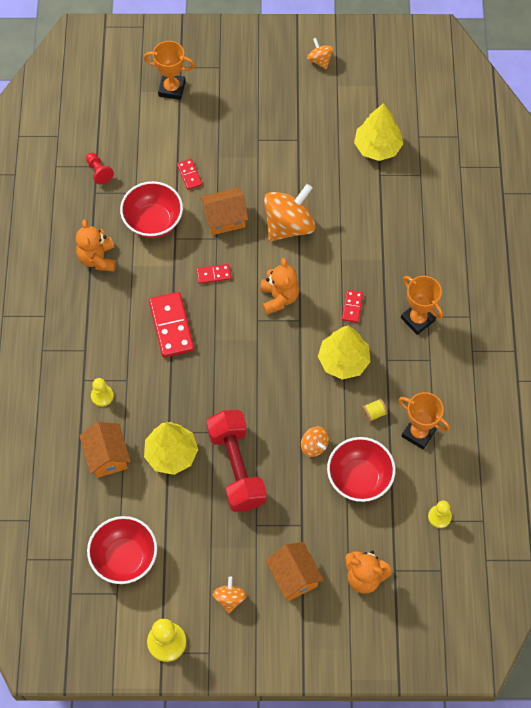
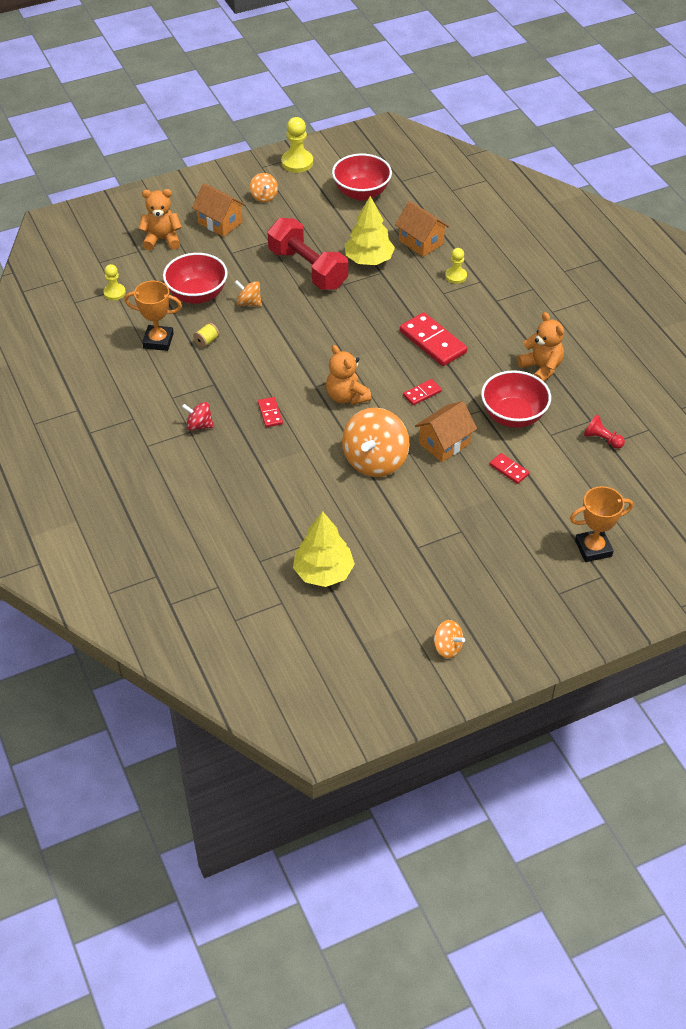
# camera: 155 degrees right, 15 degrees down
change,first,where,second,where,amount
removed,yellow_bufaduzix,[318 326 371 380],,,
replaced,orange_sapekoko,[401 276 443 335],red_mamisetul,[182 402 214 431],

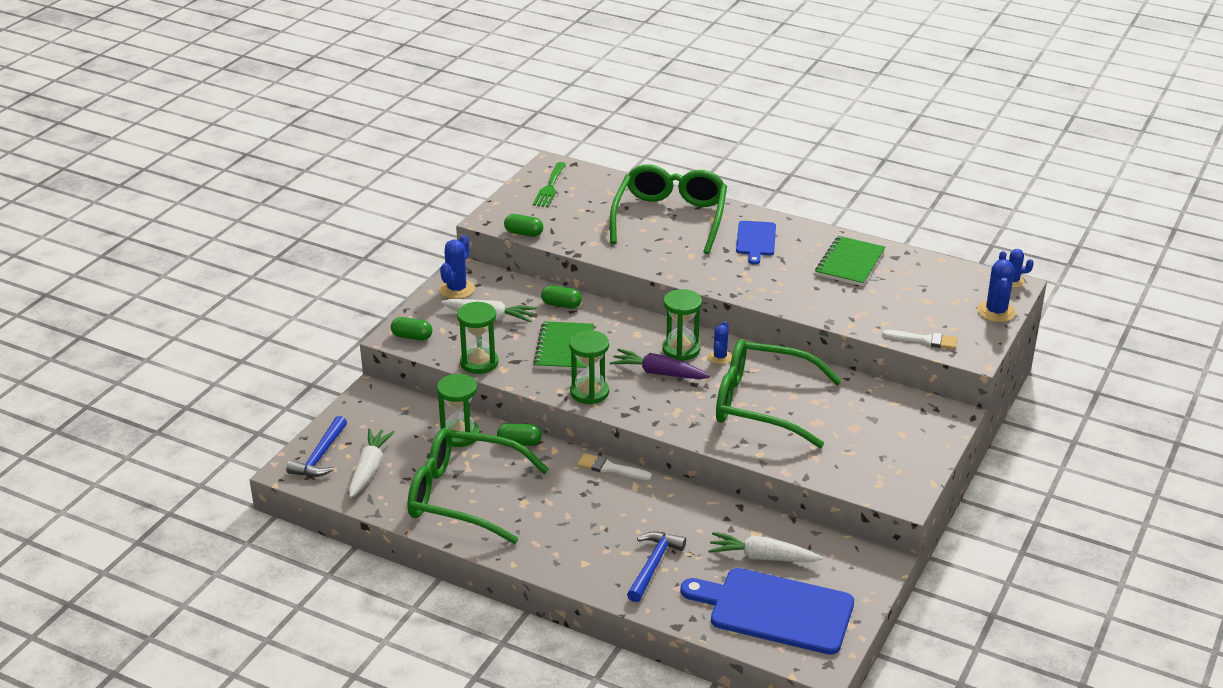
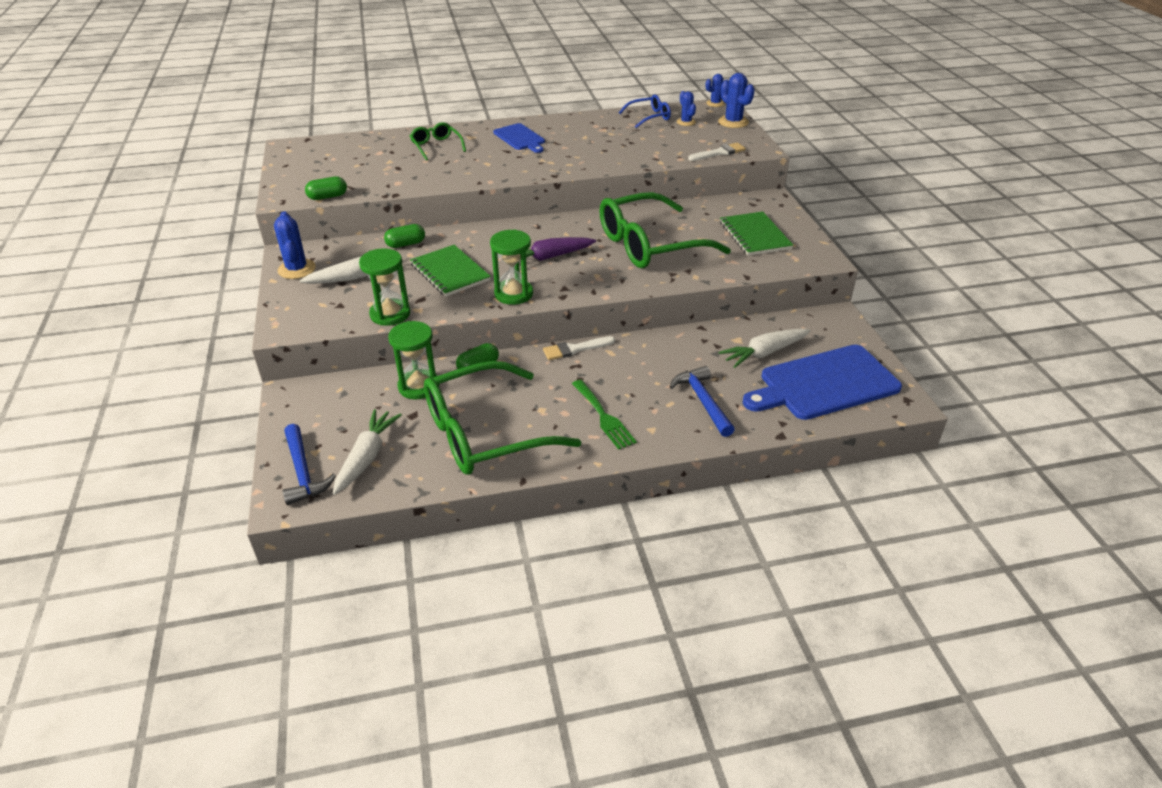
# camera: 40 degrees left, 5 degrees up
change,first,where,second,where,amount
removed,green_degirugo,[391 317 432 341],,,
removed,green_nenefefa,[662 289 702 360],,,
added,,,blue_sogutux,[619 95 671 128],
moved,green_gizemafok,[533 162 566 207],,[572 380 637 450],
moved,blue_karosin,[708 321 732 364],,[677 91 696 126],
moved,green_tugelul,[815 236 885 286],,[720 212 793 256],
turned,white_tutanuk,[349 428 395 498],,[333 409 402 495],45 degrees clockwise
resized,green_sogutux,[610 164 727 254],,[410 122 466 161],x0.47

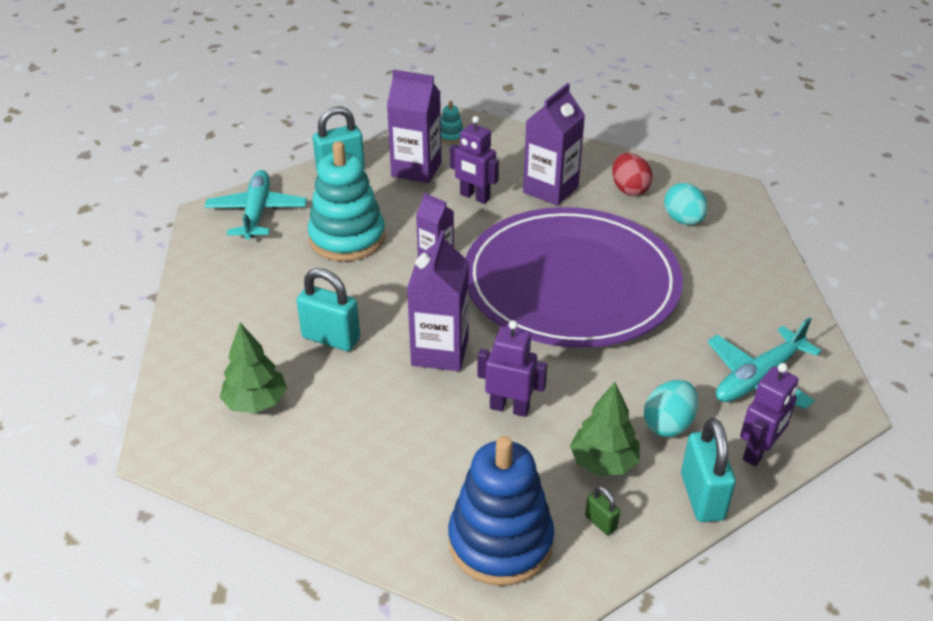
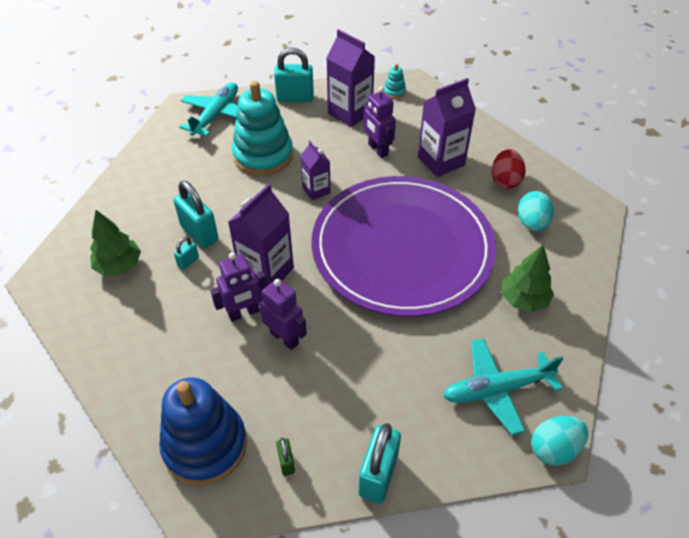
# camera: 25 degrees right, 10 degrees up
change,first,where,second,where,amount
added,,,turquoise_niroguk,[174 237 199 270],
moved,green_bufaduzix,[570 382 640 476],,[501 244 554 312],
moved,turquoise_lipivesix,[644 380 698 437],,[531 416 588 465],
moved,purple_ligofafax,[740 363 799 466],,[210 252 267 322],

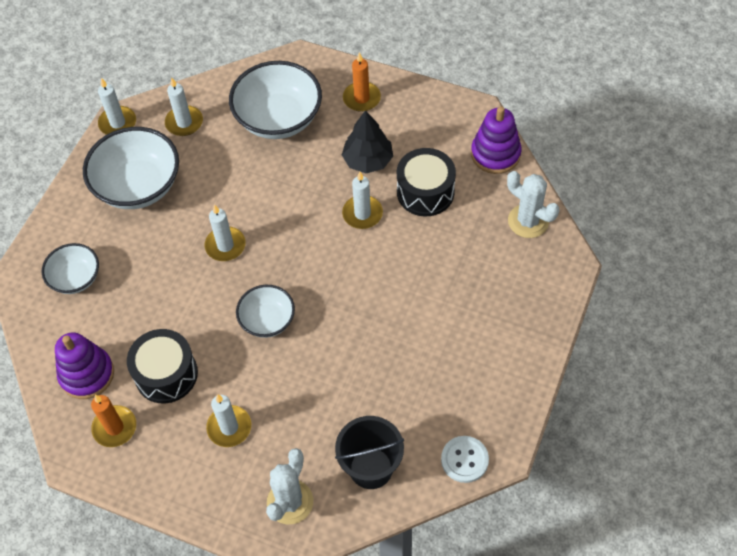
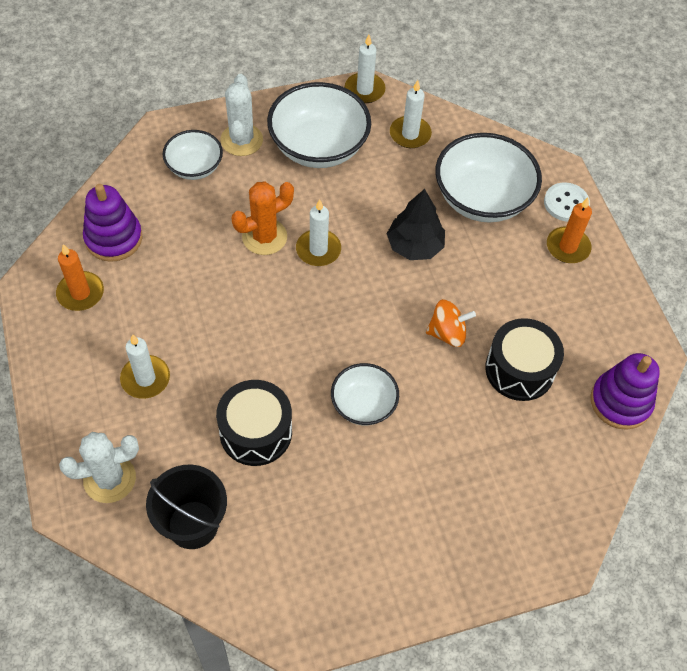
# camera: 45 degrees right, 0 degrees up
change,first,where,second,where,amount
added,,,orange_karosin,[231 182 294 255],
moved,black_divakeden,[127 329 198 403],,[216 380 292 466],
moved,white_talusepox,[236 285 295 338],,[331 363 399 425],
moved,black_bufaduzix,[342 110 393 173],,[387 189 445 260],
moved,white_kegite,[441 436 489 483],,[544 182 590 222],
moved,white_karosin,[507 171 559 238],,[220 74 263 156],
replaced,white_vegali,[342 172 383 229],orange_mamisetul,[426 299 476 347],

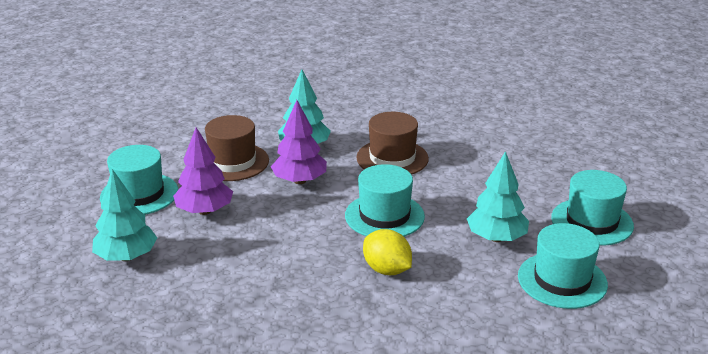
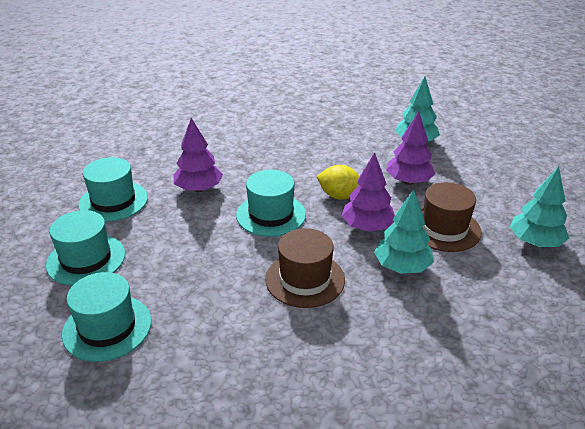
# camera: 155 degrees right, 5 degrees up
change,first,where,second,where,amount
added,,,purple_bufaduzix,[173 118 223 192],
moved,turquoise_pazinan,[100 145 178 215],,[62 272 152 362],
moved,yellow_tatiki,[363 229 412 275],,[316 165 359 200],
moved,turquoise_bufaduzix,[467 151 529 242],,[510 167 569 247],

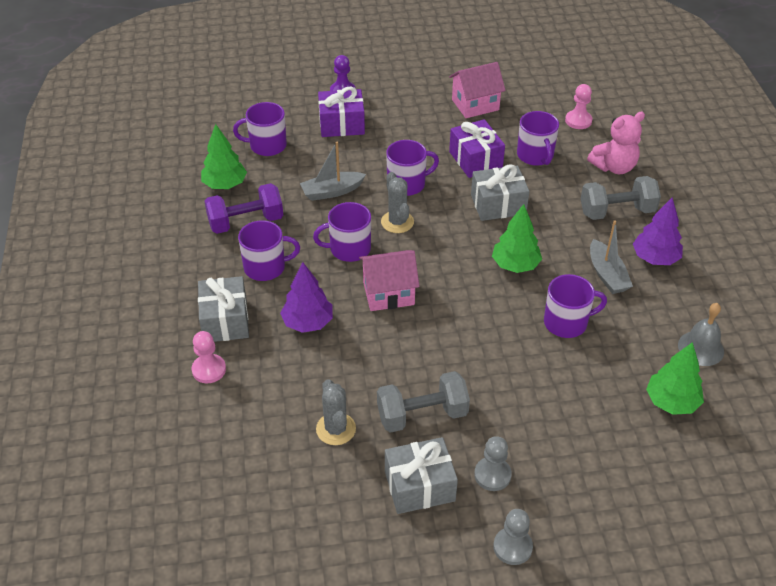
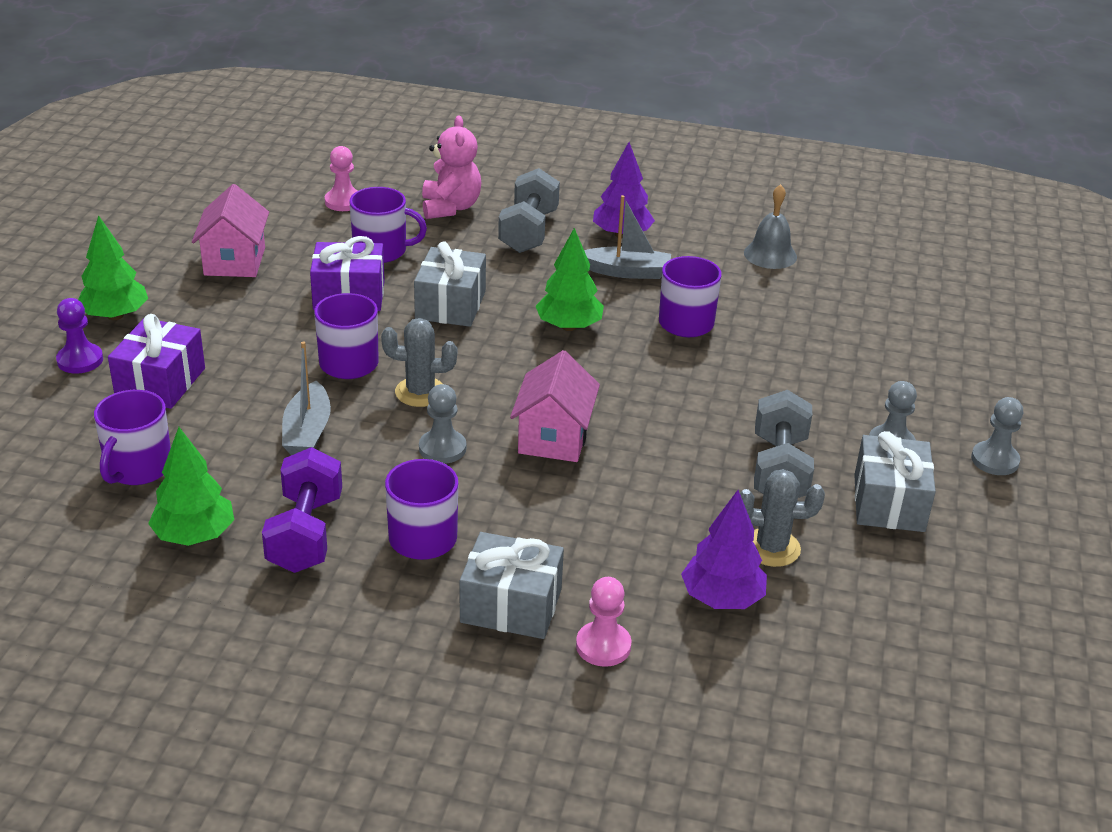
# camera: 70 degrees left, 10 degrees down
change,first,where,second,where,amount
moved,purple_bufaduzix,[280 262 333 333],,[681 490 767 609],
moved,green_bufaduzix,[646 342 704 415],,[78 215 148 320],
replaced,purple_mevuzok,[313 202 371 262],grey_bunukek,[419 384 466 464],

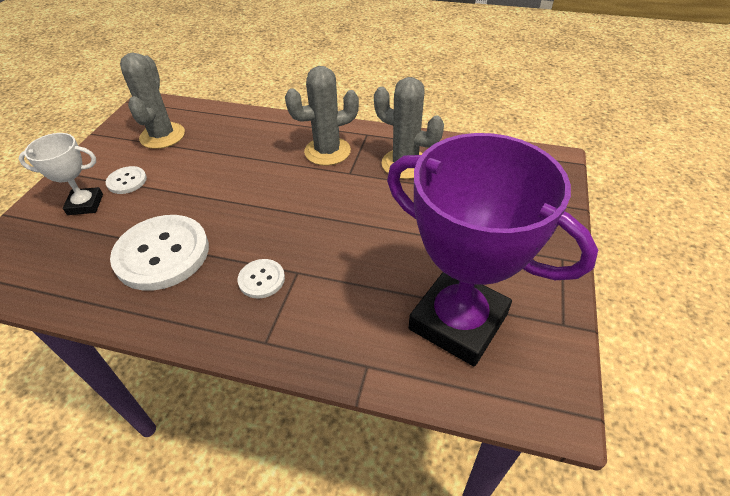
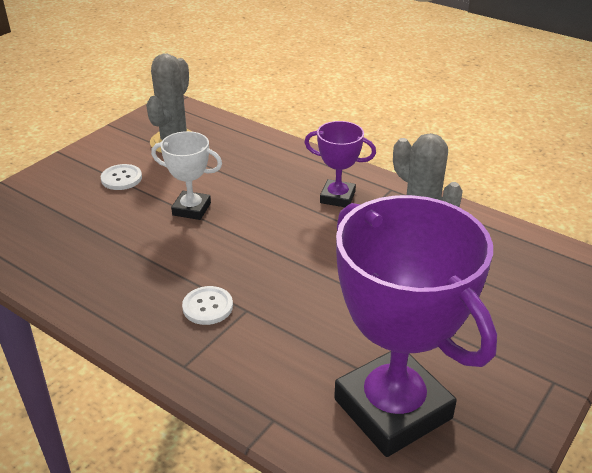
# camera: 20 degrees right, 10 degrees down
change,first,where,second,where,amount
removed,white_kegite,[110 215 209 291],,,
moved,white_sapekoko,[18 133 103 215],,[151 131 222 220],
replaced,grey_karosin,[285 66 359 165],purple_sapekoko,[304 121 376 207],

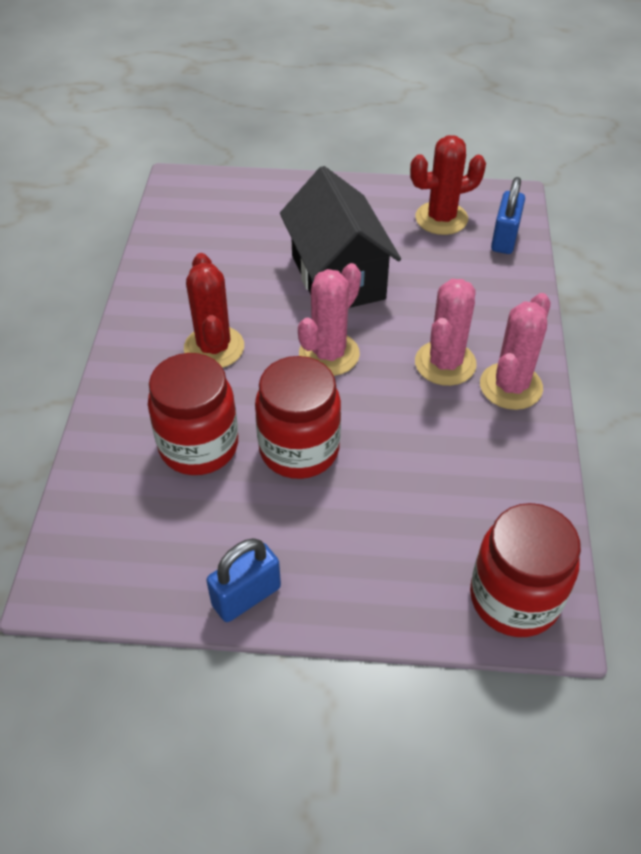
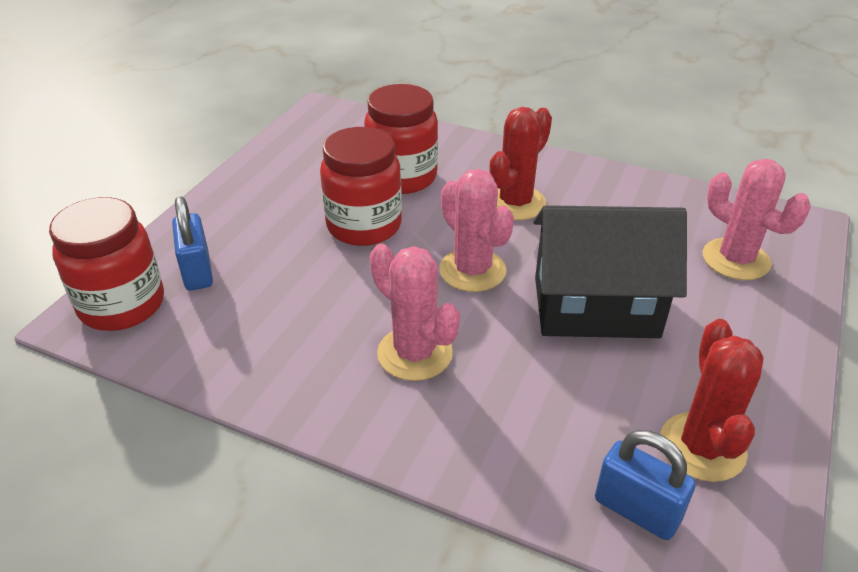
# camera: 110 degrees right, 10 degrees down
change,first,where,second,where,amount
moved,blue_niroguk,[206 538 281 622],,[172 197 213 290],
moved,pink_karosin,[480 293 551 410],,[703 159 811 280],
turned,red_karosin,[184 253 244 368],,[489 107 552 220],60 degrees counterclockwise

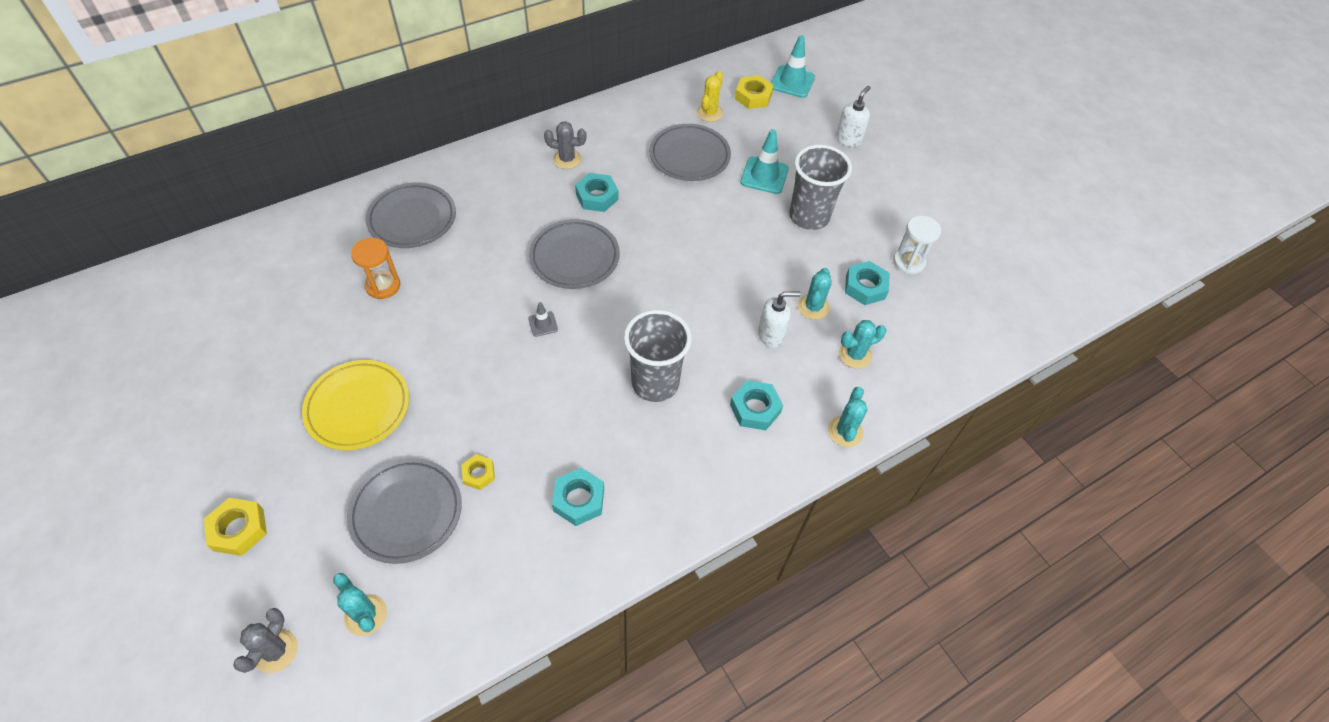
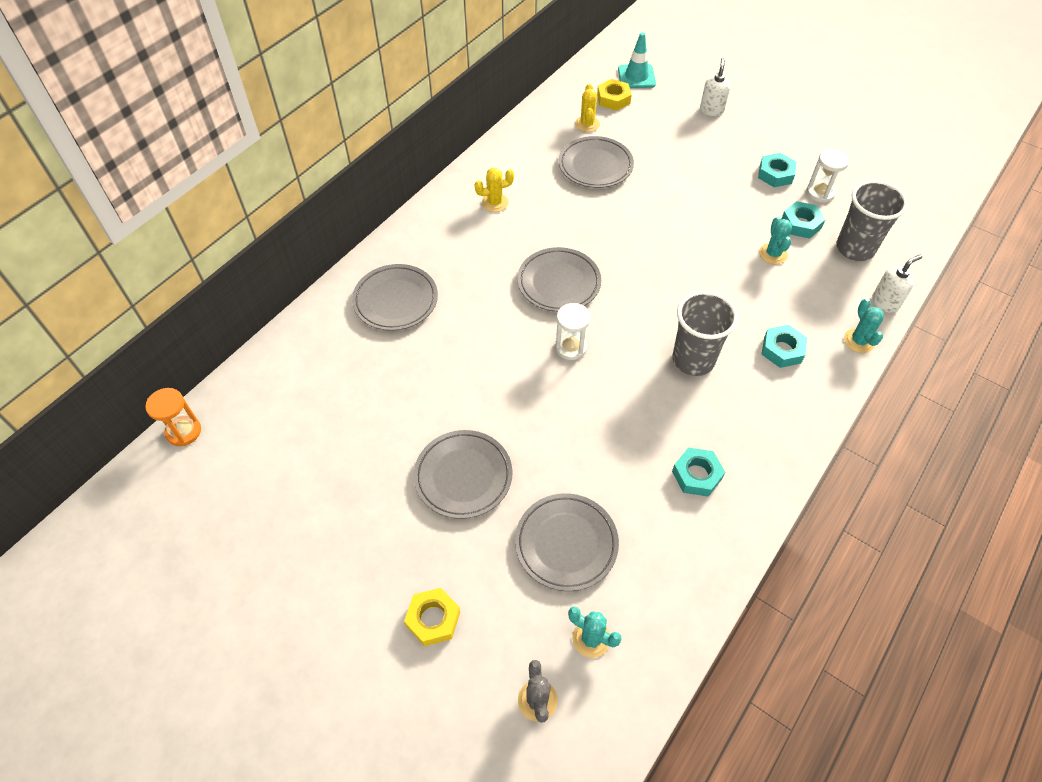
# camera: 20 degrees left, 0 degrees up
change,first,where,second,where,amount
removed,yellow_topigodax,[461 454 495 490],,,
removed,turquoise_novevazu,[740 129 789 194],,,
removed,turquoise_karosin,[839 320 886 369],,,
moved,orange_nenefefa,[351 238 400 299],,[145 388 201 446],
moved,turquoise_topigodax,[575 173 619 212],,[758 153 797 187],
moved,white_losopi,[758 291 801 348],,[872 254 922 313],
moved,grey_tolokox,[789 145 852 230],,[836 180 908 261],
replaced,grey_novevazu,[528 302 558 337],white_nenefefa,[555 303 591 360],
recoloured,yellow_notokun,[302 360 409 450],grey_notokun,[414 430 513 519],
recoloured,grey_karosin,[544 121 586 169],yellow_karosin,[474 167 514 212],

